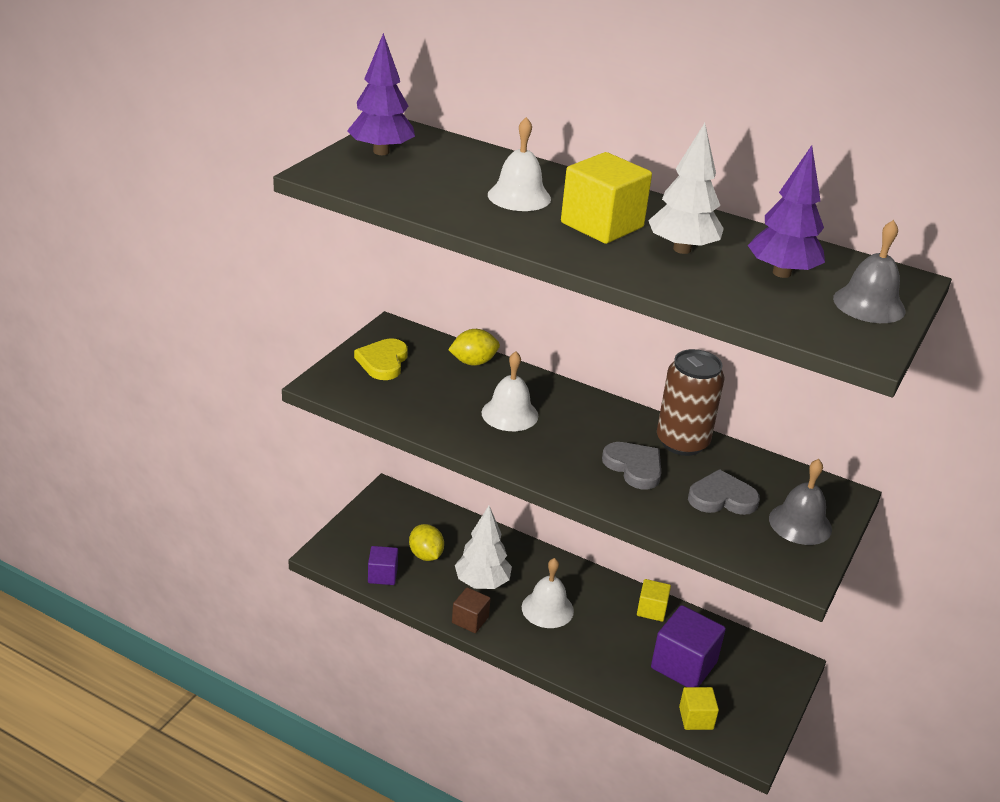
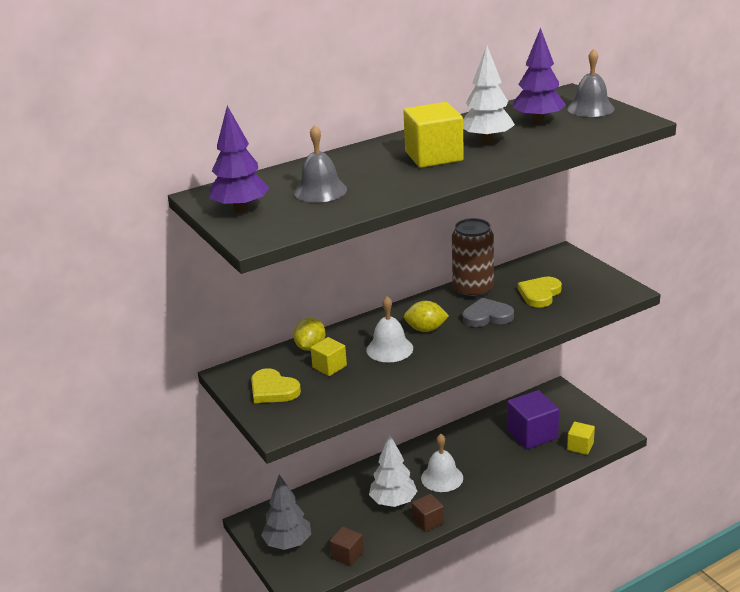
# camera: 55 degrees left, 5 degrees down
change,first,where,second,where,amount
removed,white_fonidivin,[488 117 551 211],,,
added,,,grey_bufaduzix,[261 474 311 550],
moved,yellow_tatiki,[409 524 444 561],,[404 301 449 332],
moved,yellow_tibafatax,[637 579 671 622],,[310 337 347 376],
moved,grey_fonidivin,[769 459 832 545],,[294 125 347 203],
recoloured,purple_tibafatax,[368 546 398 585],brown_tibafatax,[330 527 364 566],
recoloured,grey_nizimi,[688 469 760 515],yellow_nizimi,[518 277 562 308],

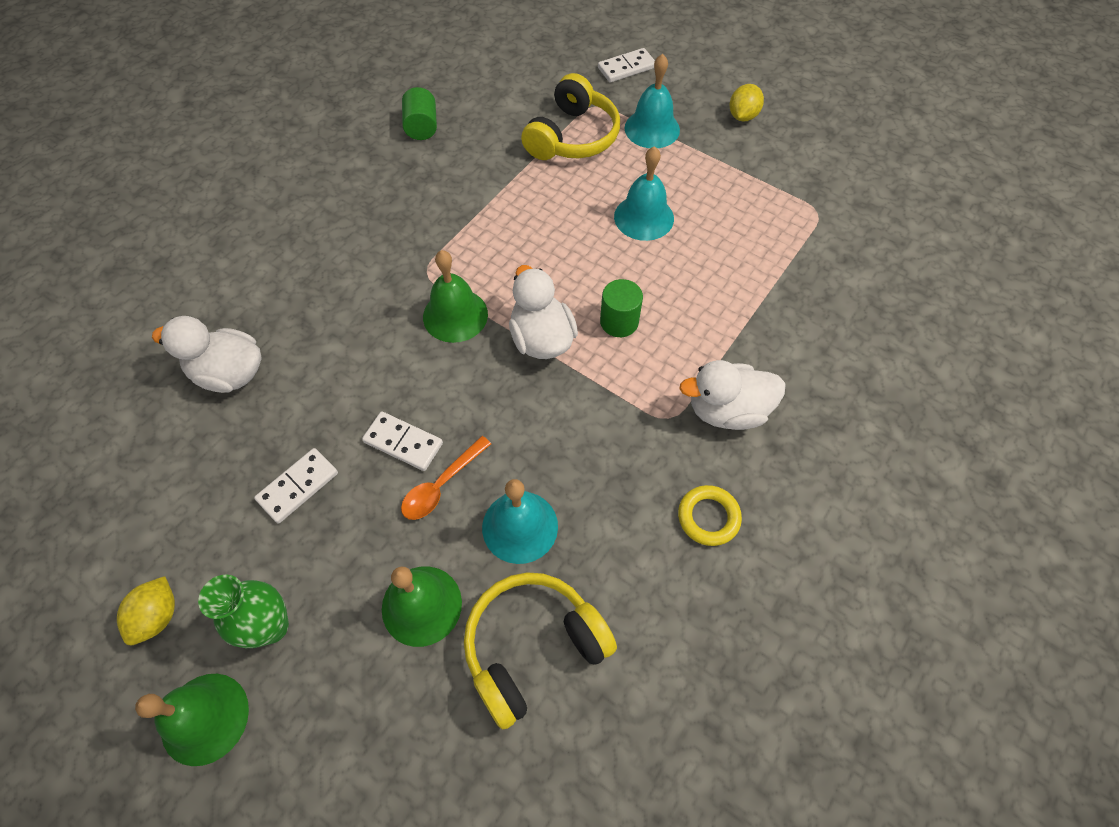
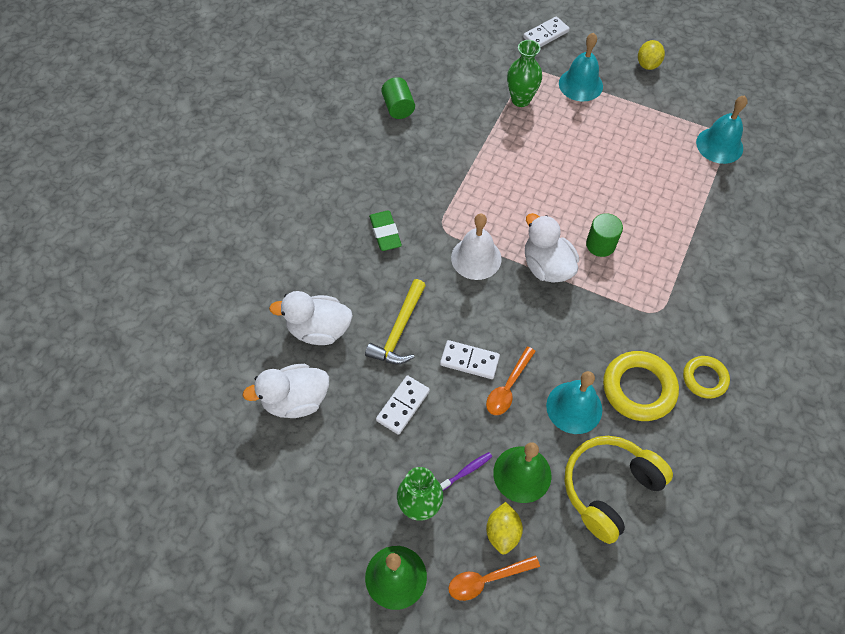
# camera: 10 degrees left, 0 degrees up
change,first,where,second,where,amount
added,,,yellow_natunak,[365 279 426 364],
added,,,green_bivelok,[369 211 402 251],
added,,,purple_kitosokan,[440 452 492 491],
added,,,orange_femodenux,[448 555 540 601],
added,,,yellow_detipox,[603 351 679 421],
moved,yellow_tatiki,[117 576 175 645],,[486 502 523 555],
moved,turquoise_fonidivin,[614 146 674 241],,[696 95 748 164],
moved,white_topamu,[679 360 786 430],,[243 364 329 418],
replaced,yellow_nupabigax,[521 73 620 160],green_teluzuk,[507 40 542 107],
recoloured,green_fonidivin,[423 250 488 343],white_fonidivin,[451 214 502 280],

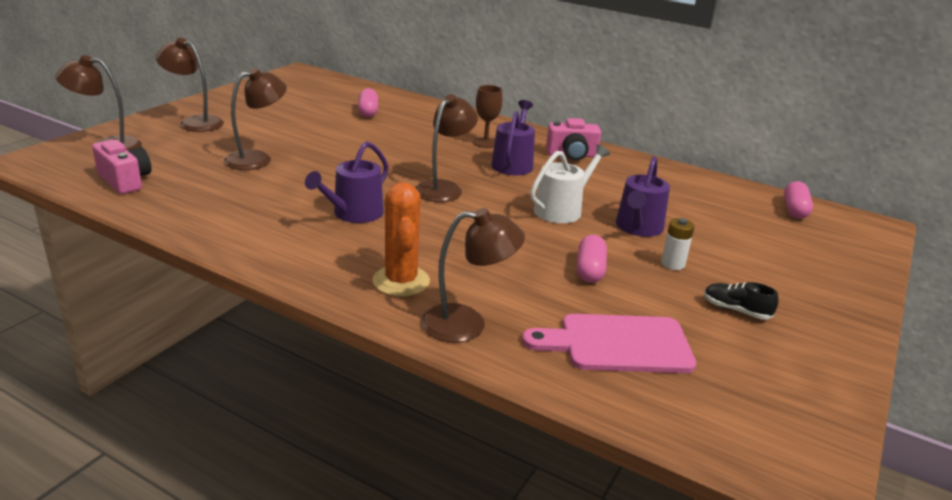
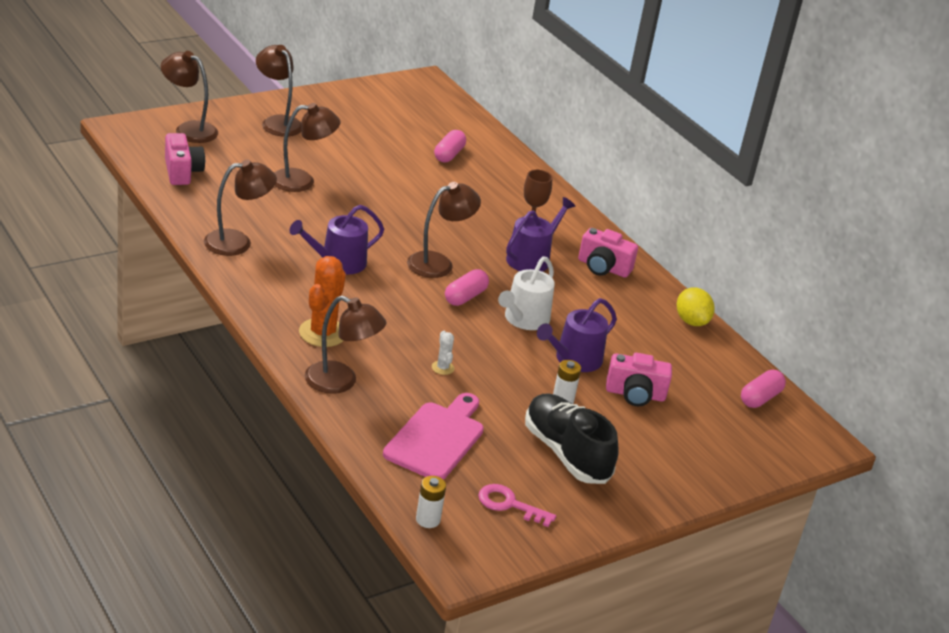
# camera: 25 degrees right, 5 degrees up
change,first,where,second,where,amount
added,,,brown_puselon,[204 160 277 256],
added,,,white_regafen,[416 476 446 528],
added,,,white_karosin,[432 331 455 375],
added,,,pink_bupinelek,[478 484 556 527],
added,,,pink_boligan,[606 353 672 406],
added,,,yellow_tatiki,[677 287 715 326],
moved,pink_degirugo,[577 235 607 283],,[445 269 489 306],
turned,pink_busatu,[522 314 696 373],,[383 393 484 480],90 degrees clockwise
turned,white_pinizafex,[530 144 610 223],,[498 256 555 330],135 degrees clockwise
resized,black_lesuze,[704 282 779 320],,[525 393 619 484],x2.07

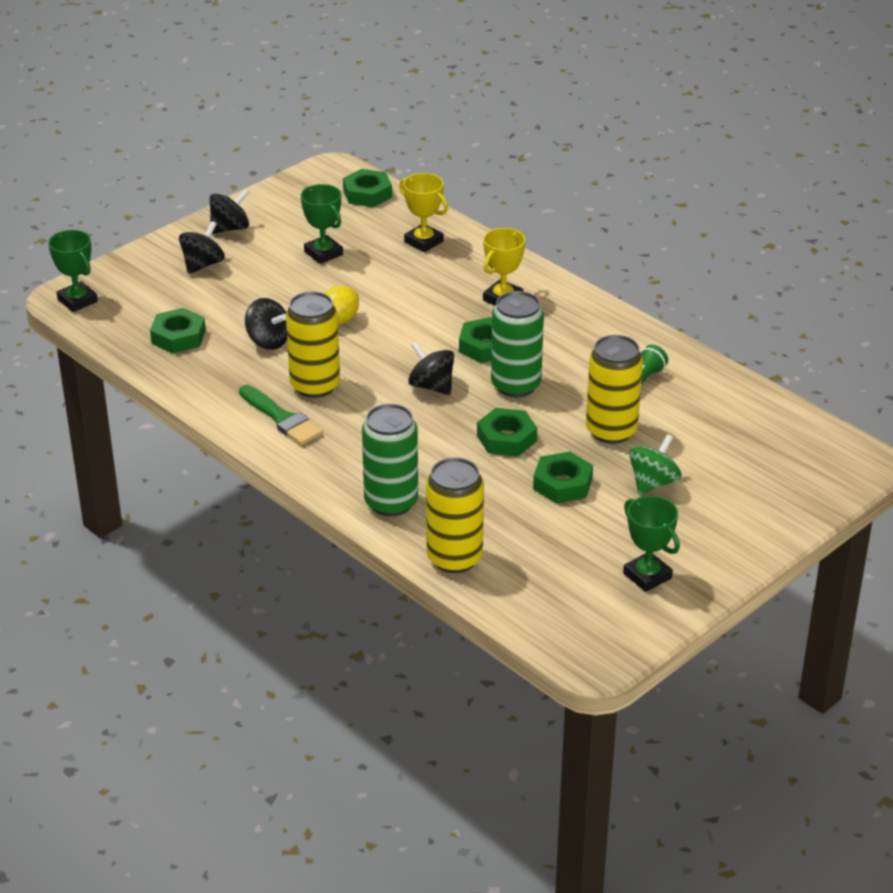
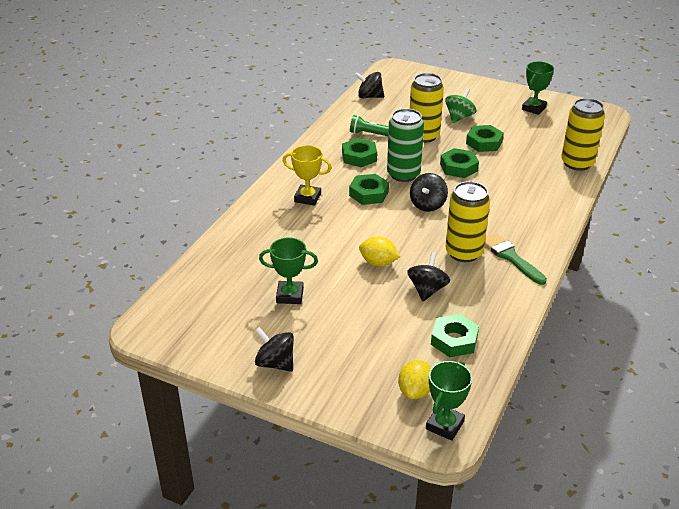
# camera: 110 degrees left, 0 degrees up
change,first,where,second,where,amount
removed,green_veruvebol,[362 404 418 516],,,
removed,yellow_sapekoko,[399 173 448 252],,,
added,,,yellow_tatiki,[398 360 431 399],
moved,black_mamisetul,[179 221 225 274],,[355 72 384 98],
moved,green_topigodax,[343 169 392 207],,[342 138 377 167],
turned,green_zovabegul,[239 385 323 445],,[485 233 547 285],60 degrees counterclockwise
turned,green_sapekoko,[301 184 343 264],,[259 237 318 304],60 degrees clockwise
turned,green_mamisetul,[629 434 681 495],,[445 88 476 123],105 degrees clockwise

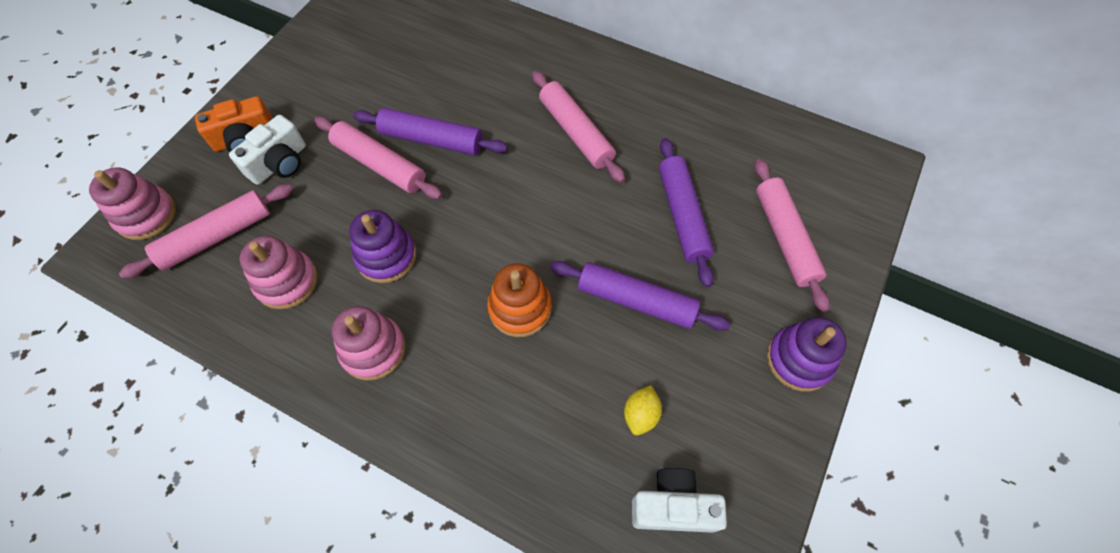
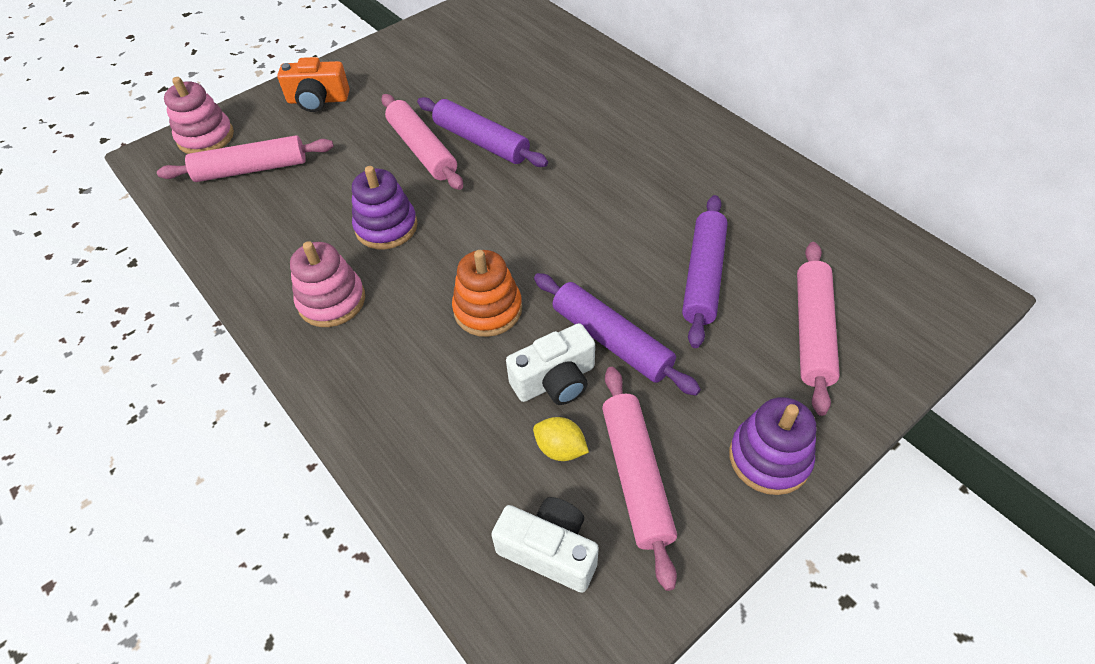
# camera: 25 degrees right, 10 degrees down
change,first,where,second,where,amount
removed,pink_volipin,[239 236 318 309],,,
moved,white_boligan,[229 115 306 185],,[506 323 595 405],
moved,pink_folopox,[532 71 625 183],,[602 367 677 591],
turned,yellow_tatiki,[624 385 662 436],,[533 417 589 461],75 degrees clockwise

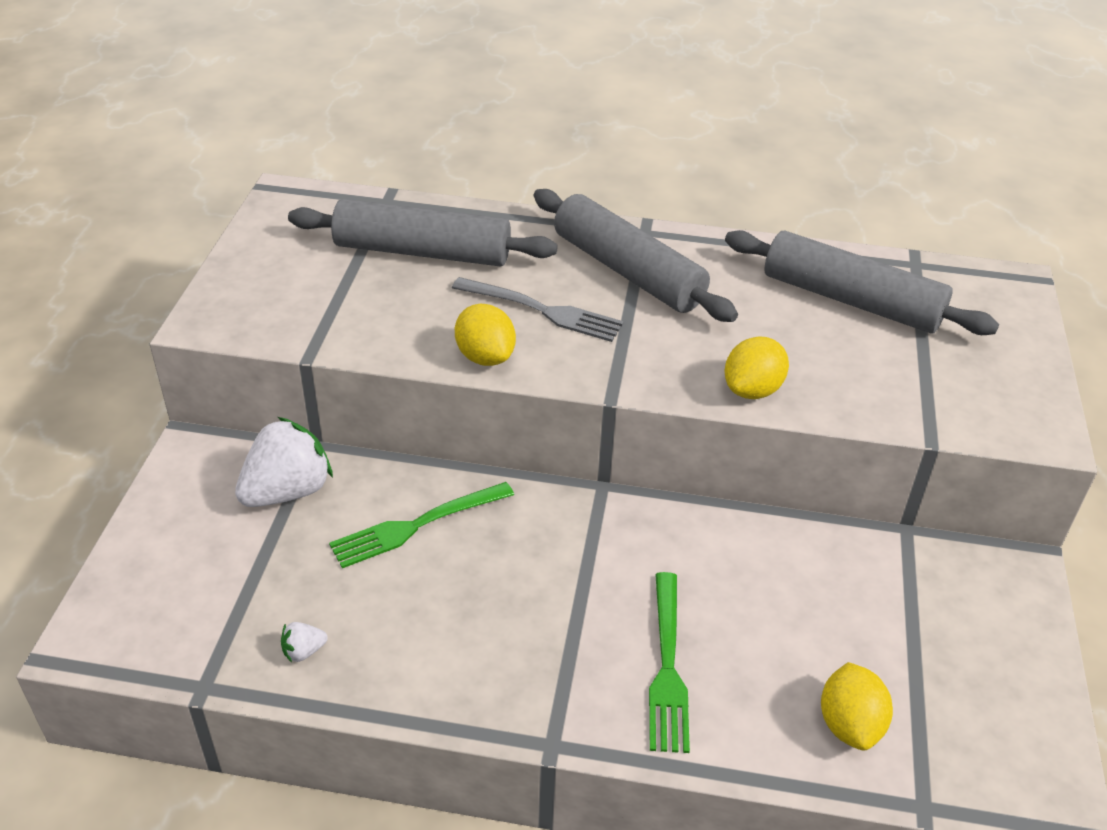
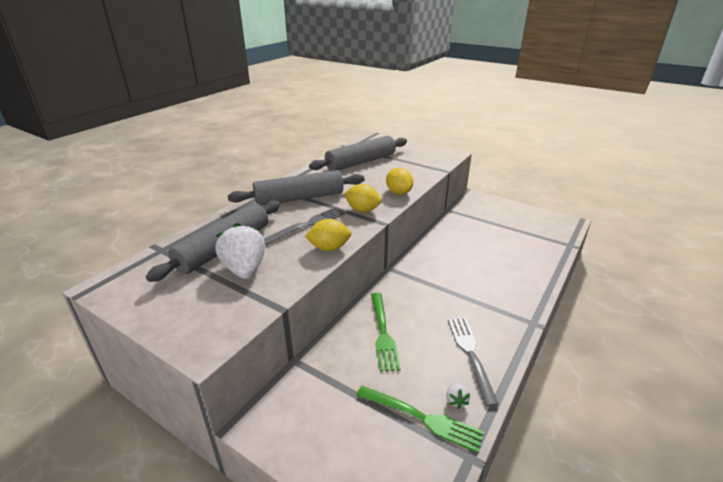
# camera: 65 degrees left, 10 degrees down
change,first,where,second,where,amount
added,,,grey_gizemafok,[448 318 499 407],
moved,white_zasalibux,[235 417 333 507],,[215 223 265 279],
moved,green_gizemafok,[649 572 690 753],,[356 386 484 453],
moved,yellow_tatiki,[821 662 893 750],,[344 184 381 212],

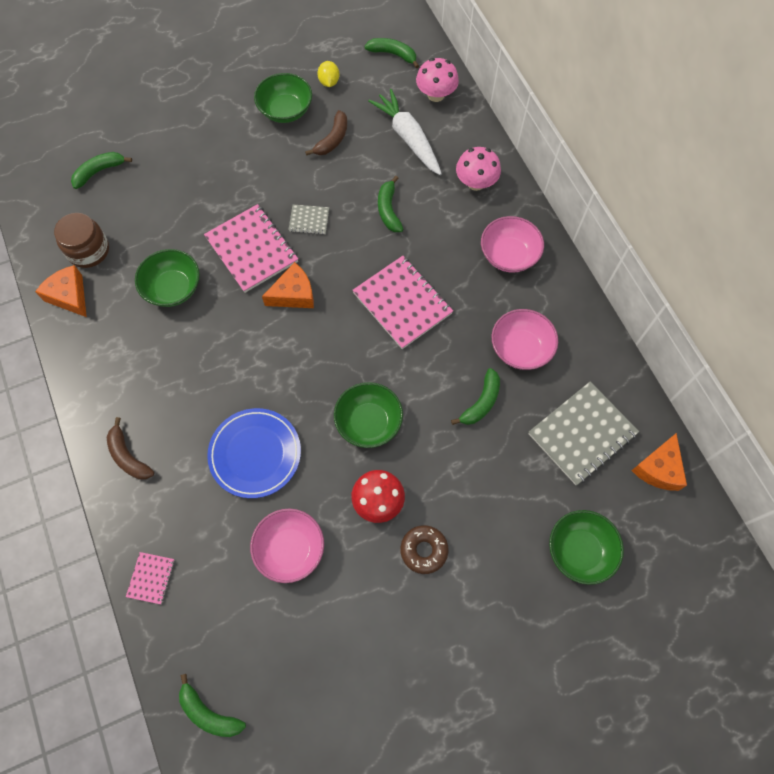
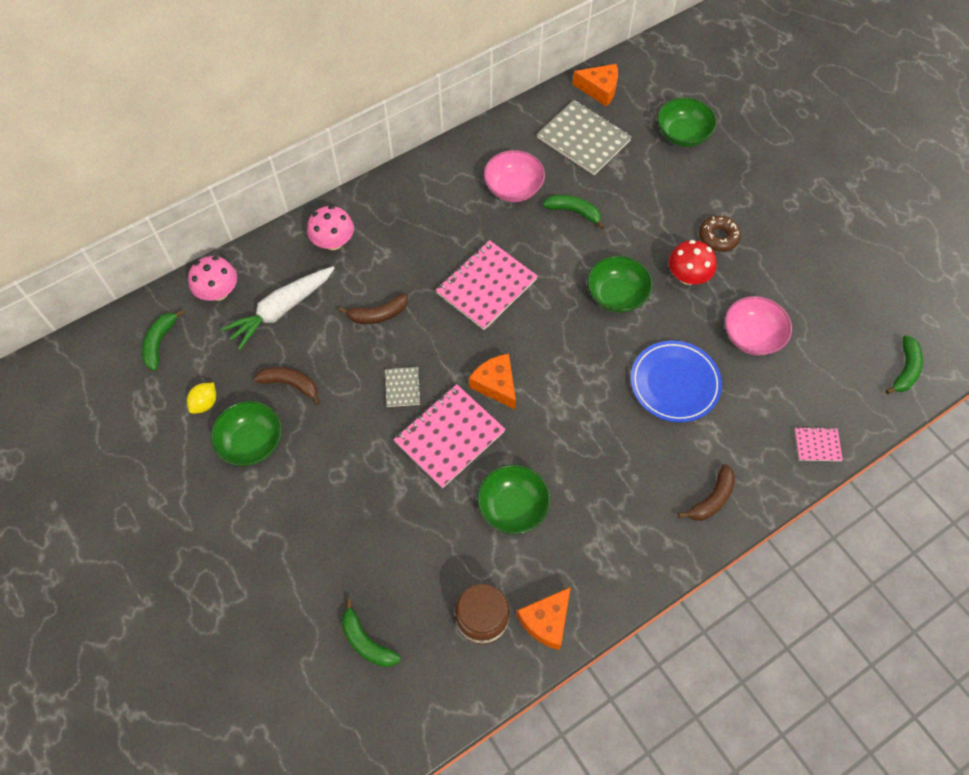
# camera: 100 degrees left, 5 degrees down
change,first,where,second,where,amount
removed,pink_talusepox,[481 216 544 273],,,
recoloured,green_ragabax,[378 176 403 232],brown_ragabax,[339 293 408 324],
turned,yellow_tatiki,[317 61 339 87],,[187 383 216 414],45 degrees counterclockwise

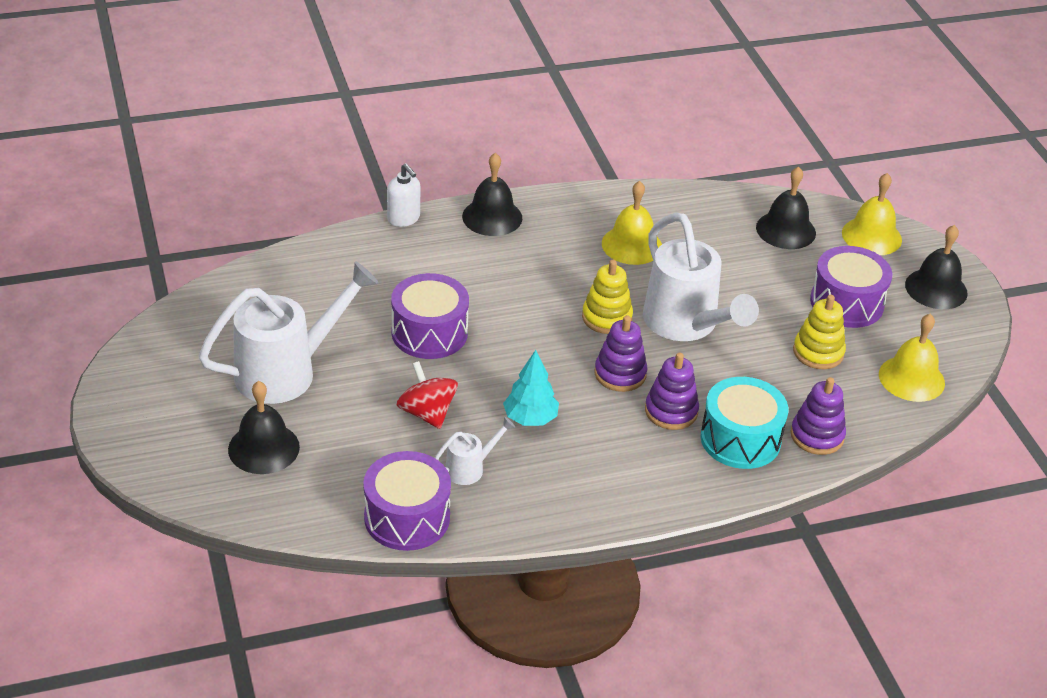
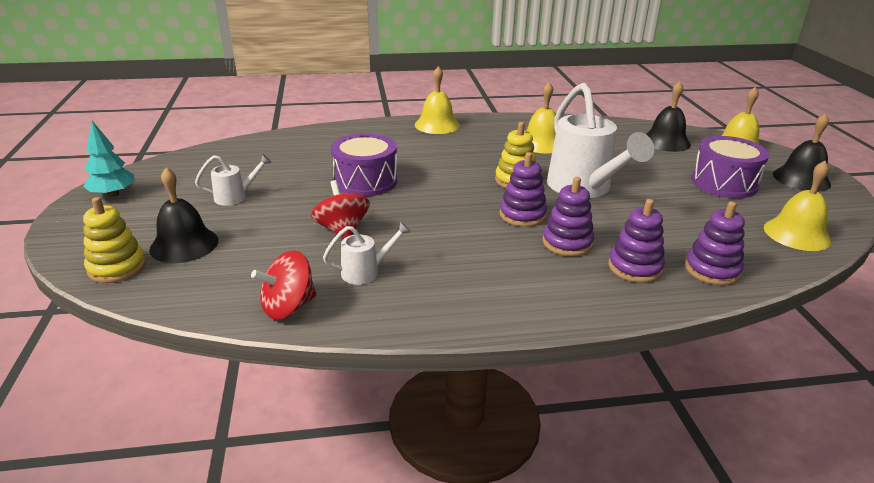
# camera: 10 degrees right, 10 degrees down
change,first,where,second,where,amount
removed,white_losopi,[387 163 420 227],,,
moved,turquoise_bufaduzix,[503 350 559 426],,[83 121 135 197],
moved,yellow_volipin,[793 294 846 369],,[83 197 146 283],
replaced,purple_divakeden,[363 451 451 551],red_mamisetul,[251 251 316 320],
replaced,turquoise_divakeden,[700 377 788 469],purple_volipin,[608 199 665 283],
recoloured,black_fonidivin,[462 153 522 236],yellow_fonidivin,[415 66 460 134],
resized,white_pinizafex,[199 261 379 404],,[195 154 272 206],x0.46

